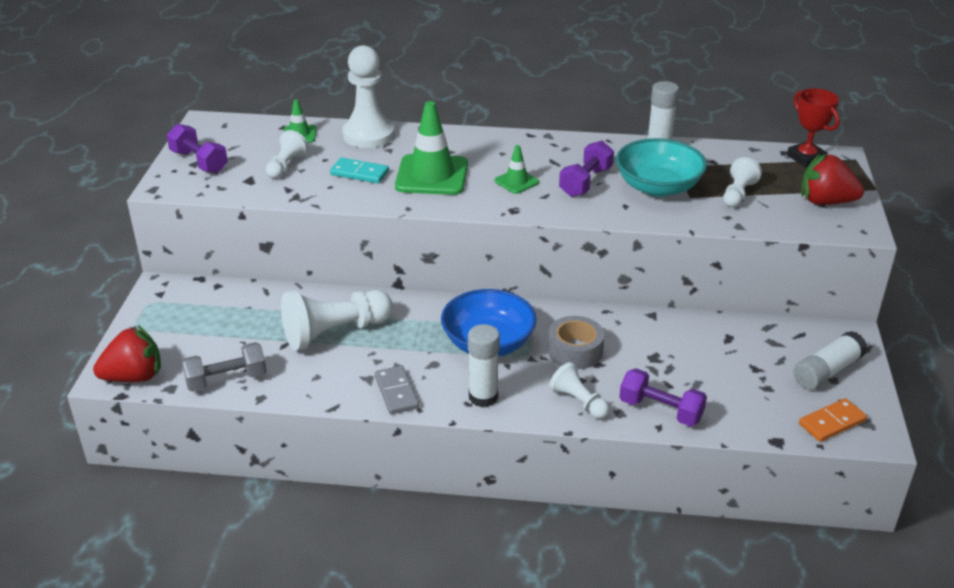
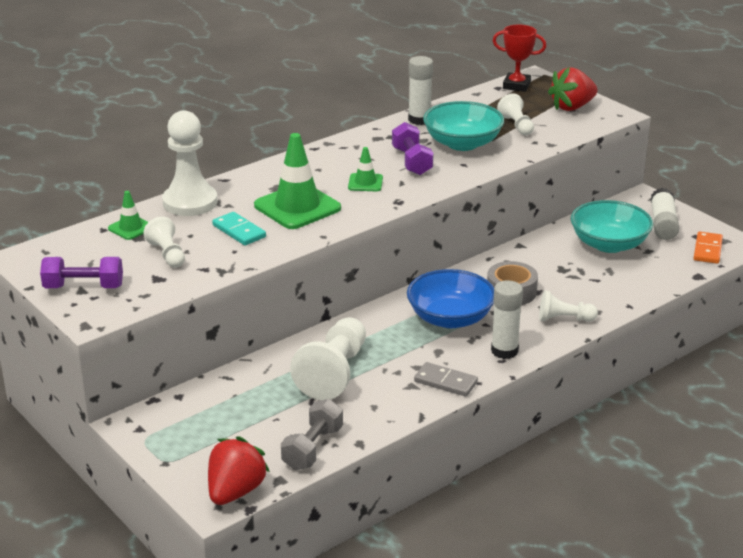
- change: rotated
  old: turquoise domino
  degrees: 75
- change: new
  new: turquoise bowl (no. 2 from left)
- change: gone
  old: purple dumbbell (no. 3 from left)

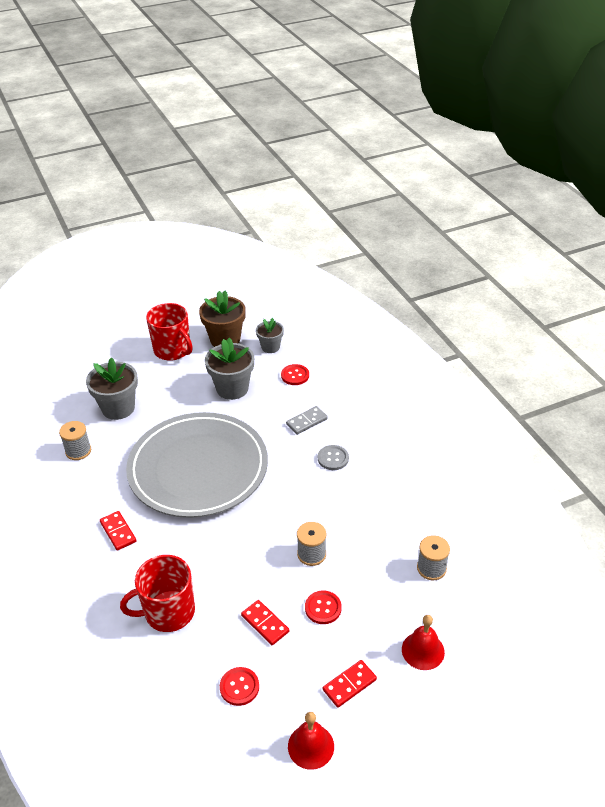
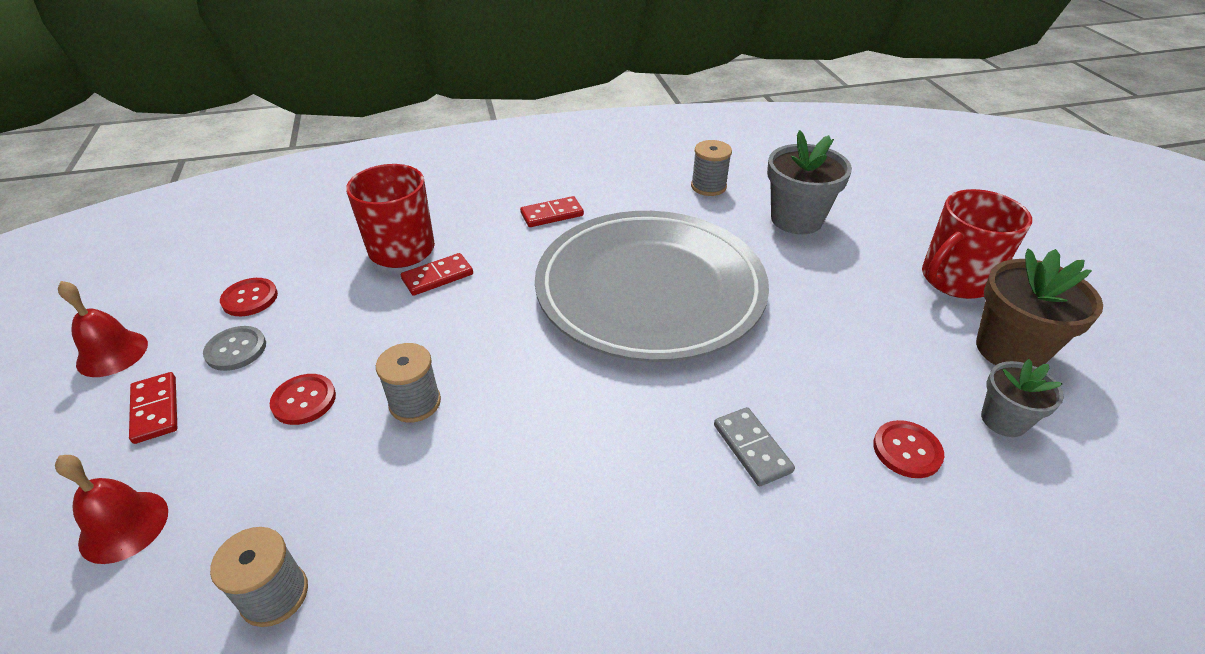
- change: shifted
  old: grey button
- change: shifted
  old: red domino (no. 2 from left)
- change: gone
  old: grey flower pot (no. 2 from left)

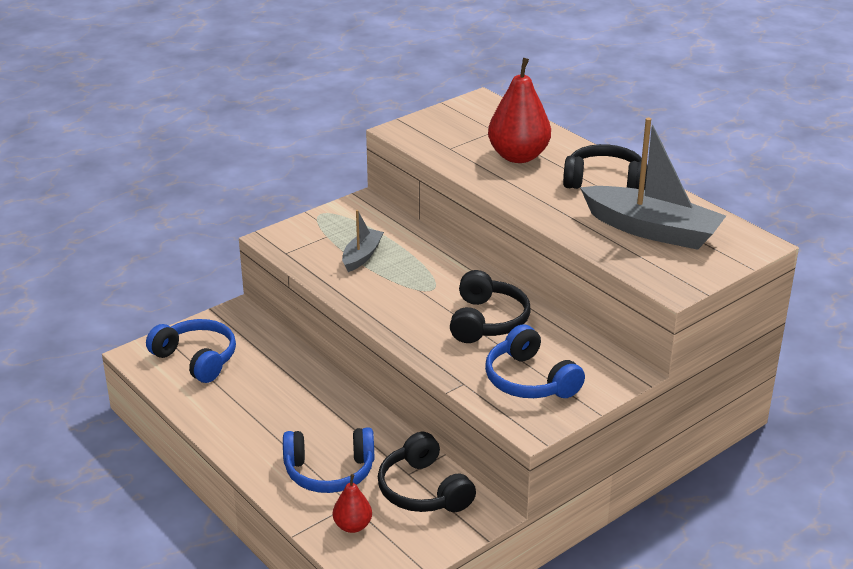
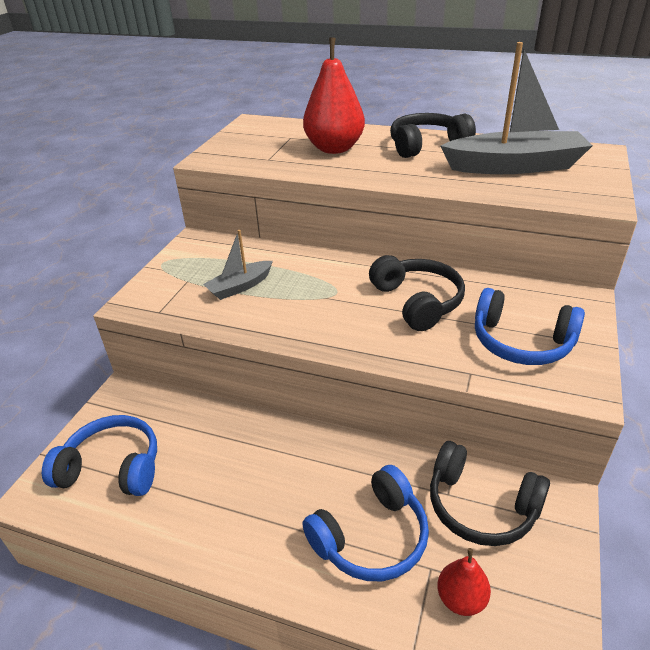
- change: rotated
  old: grey boat (no. 1 from left)
  degrees: -120

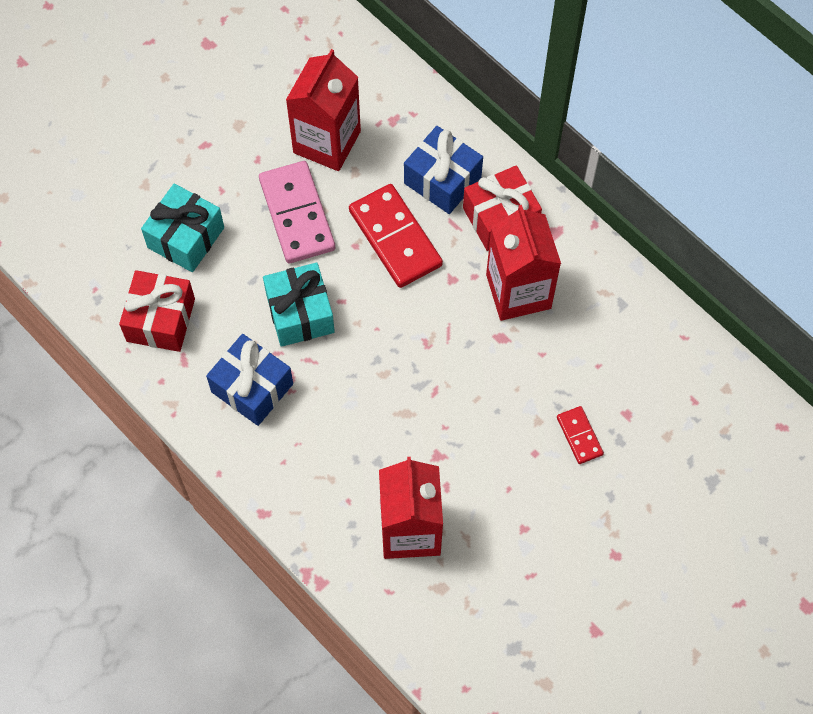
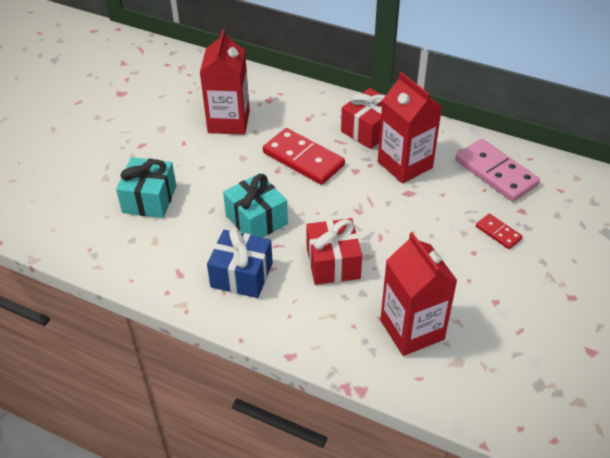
- change: shifted
  old: red gift (no. 1 from left)
- change: shifted
  old: pink domino
- change: gone
  old: blue gift (no. 2 from left)

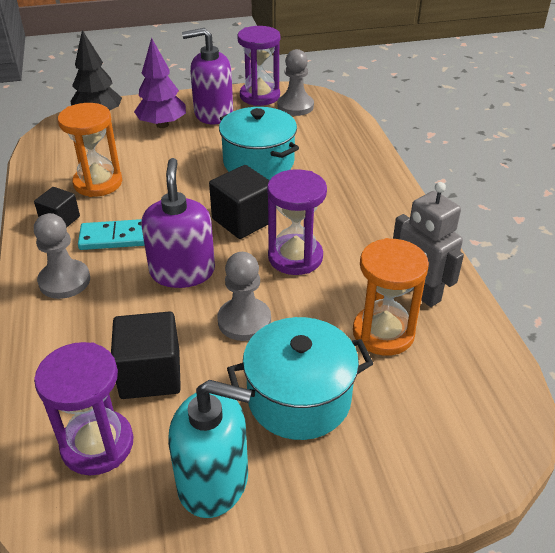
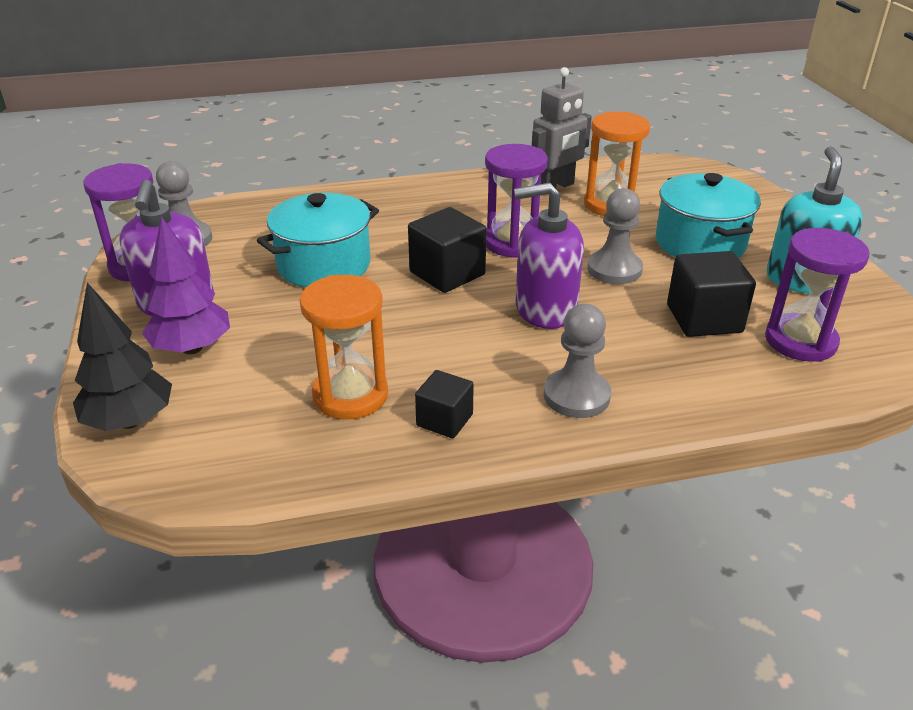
- change: gone
  old: turquoise domino

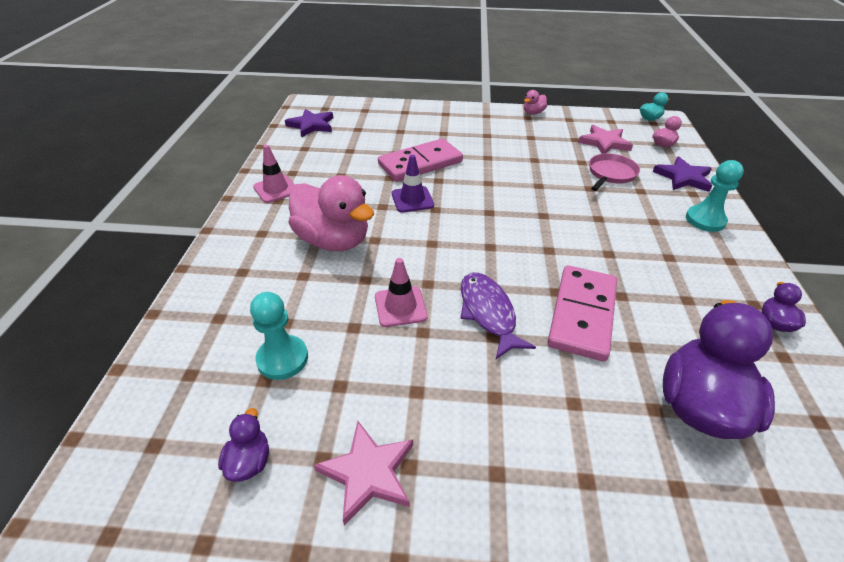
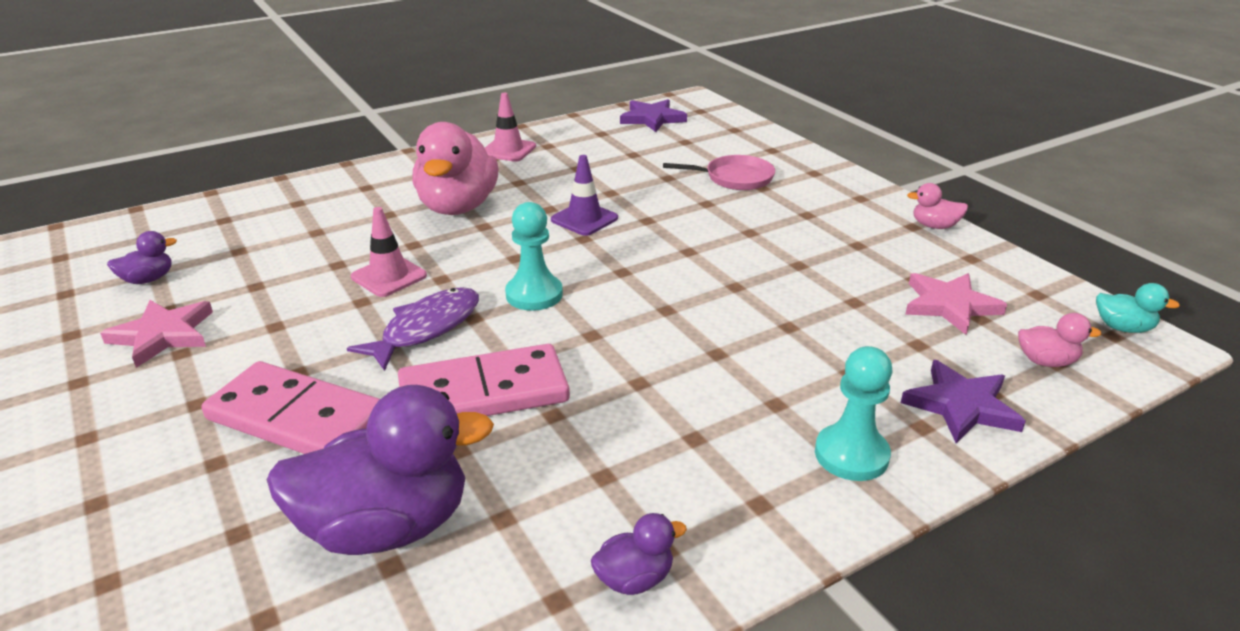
- change: shifted
  old: pink domino (no. 1 from left)
- change: shifted
  old: turquoise pawn (no. 1 from left)
- change: shifted
  old: pink pan

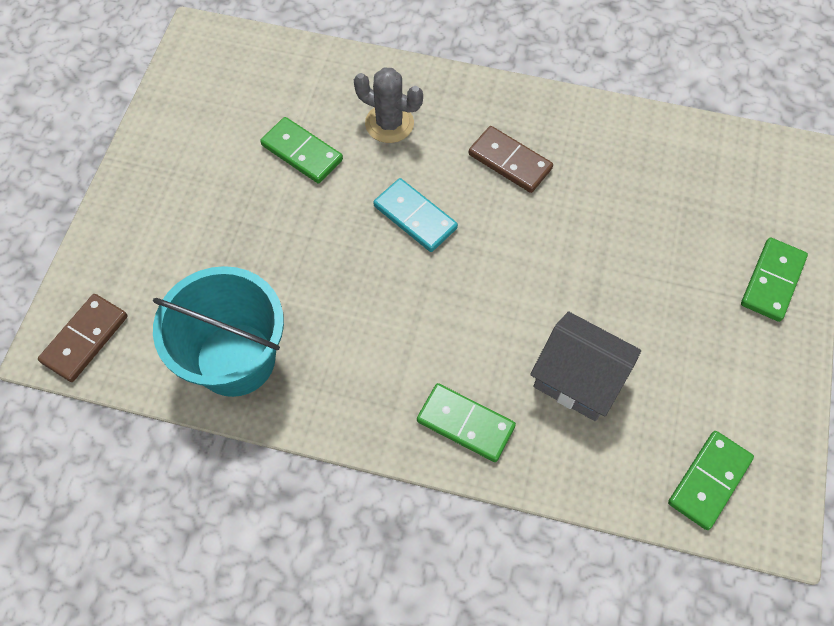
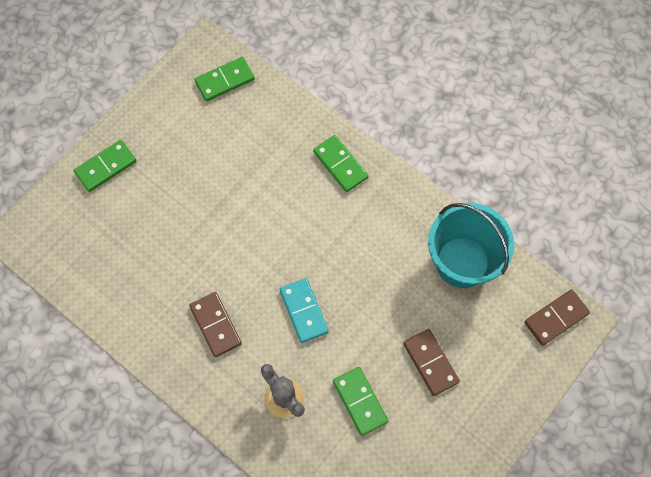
- change: new
  new: brown domino (no. 2 from left)
- change: gone
  old: grey house

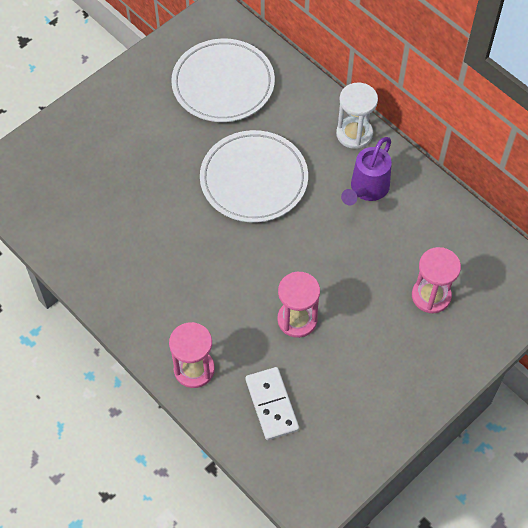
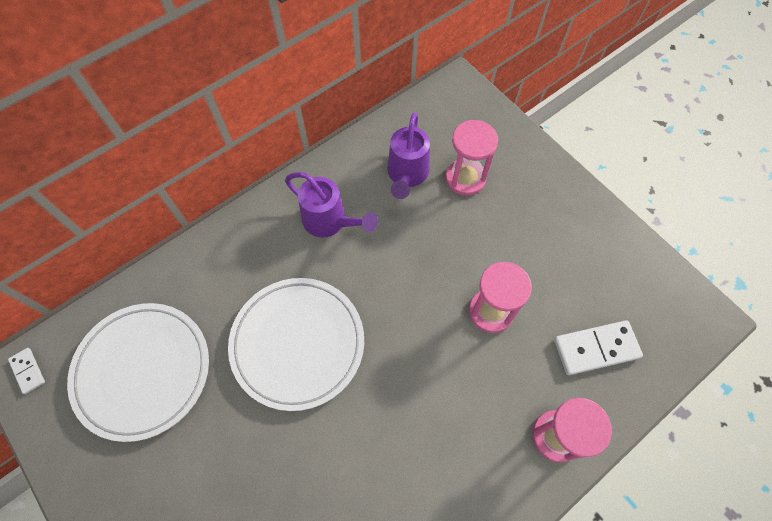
- change: new
  new: white domino (no. 1 from left)
- change: new
  new: purple watering can (no. 2 from left)
- change: gone
  old: white hourglass

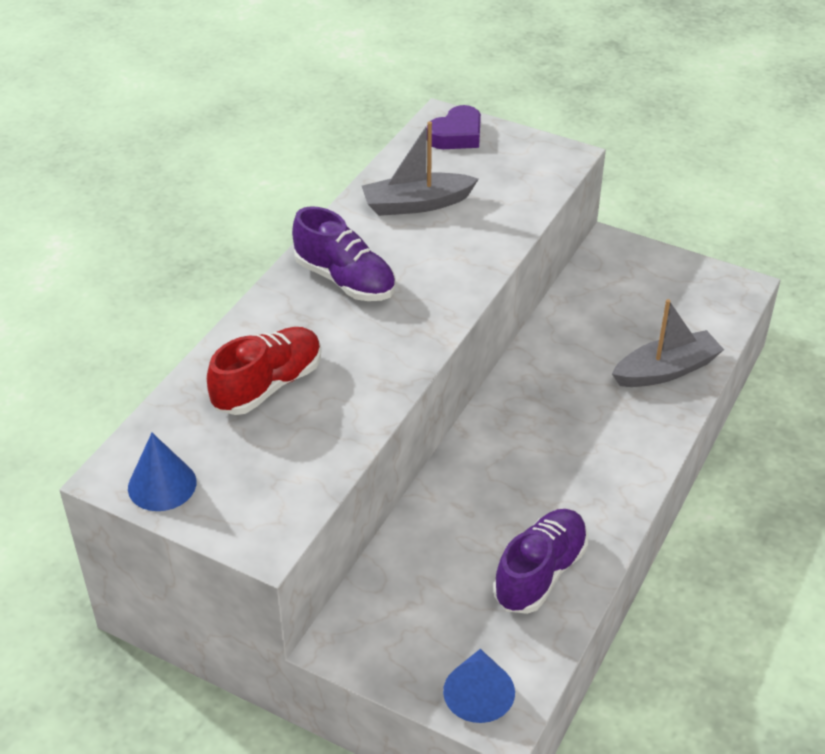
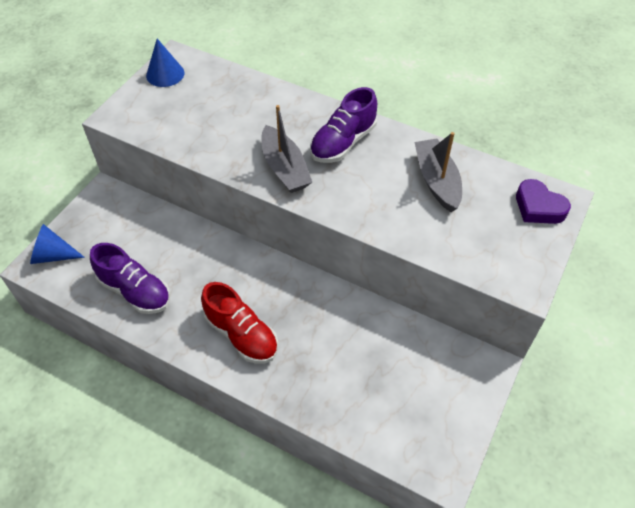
- change: shifted
  old: red shoe
- change: shifted
  old: grey boat (no. 2 from left in the first image)
  new: grey boat (no. 1 from left)

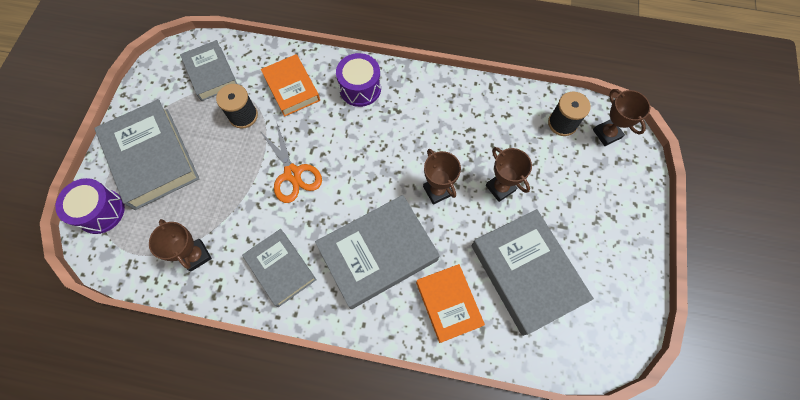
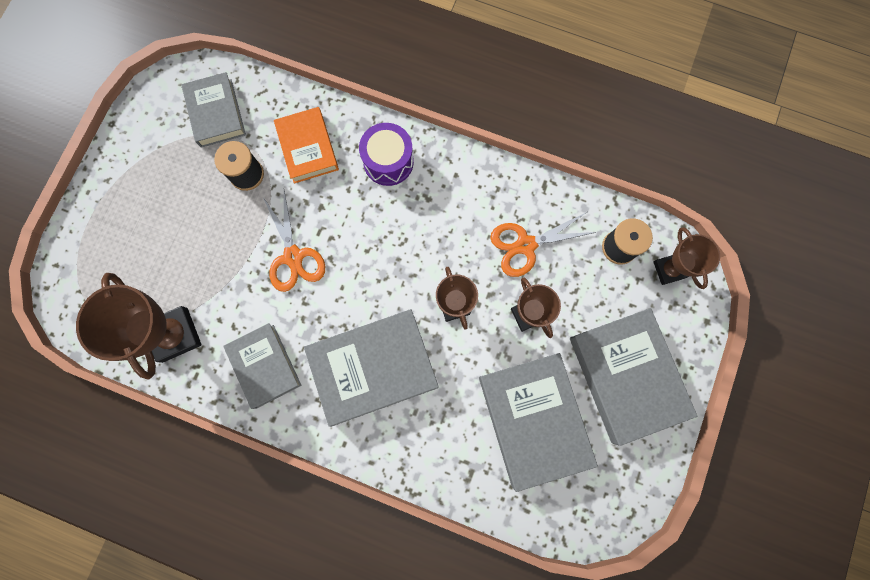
- change: scaled
  old: brown trophy (no. 1 from left)
  factor: 1.63
- change: new
  new: orange scissors (no. 2 from left)
- change: shifted
  old: grey book (no. 1 from left in the first image)
  new: grey book (no. 5 from left)
- change: gone
  old: purple drum (no. 1 from left)
- change: gone
  old: orange book (no. 2 from left)

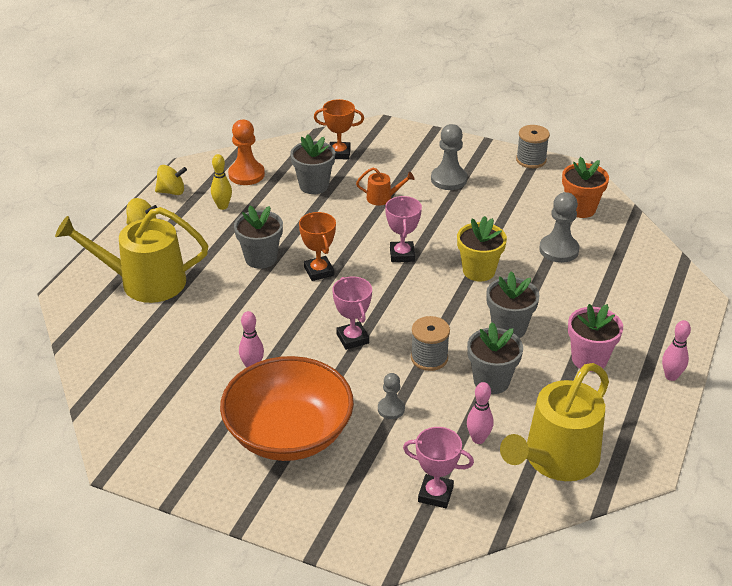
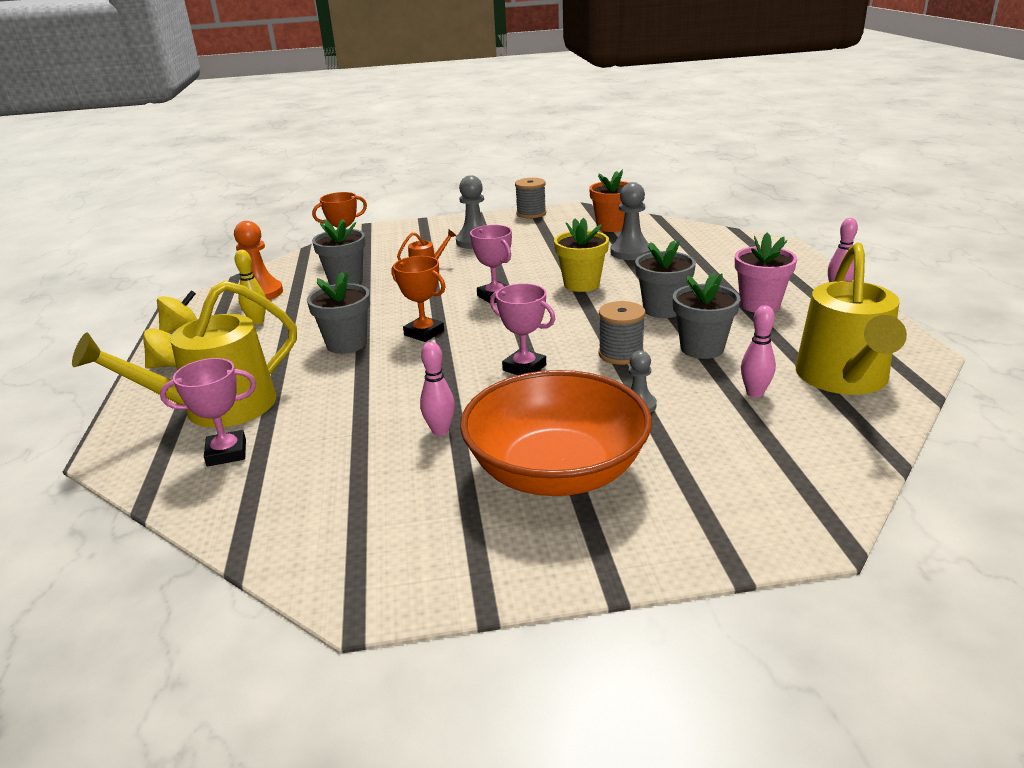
- change: shifted
  old: pink trophy (no. 3 from left in the first image)
  new: pink trophy (no. 1 from left)

